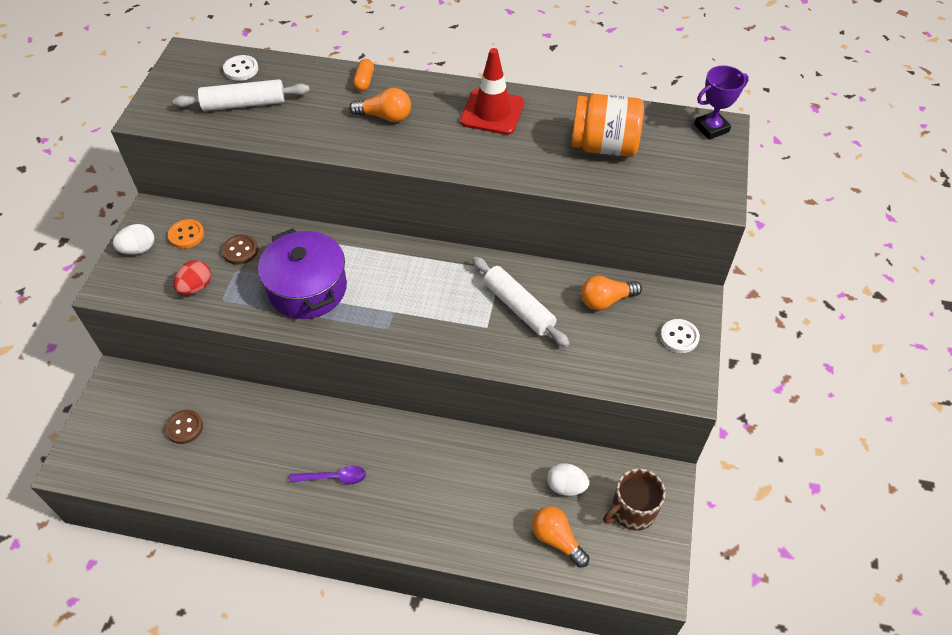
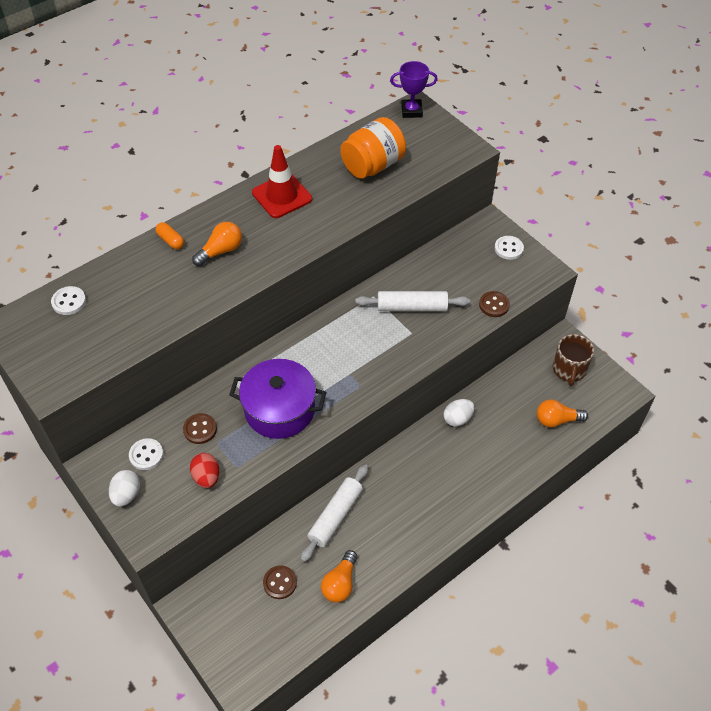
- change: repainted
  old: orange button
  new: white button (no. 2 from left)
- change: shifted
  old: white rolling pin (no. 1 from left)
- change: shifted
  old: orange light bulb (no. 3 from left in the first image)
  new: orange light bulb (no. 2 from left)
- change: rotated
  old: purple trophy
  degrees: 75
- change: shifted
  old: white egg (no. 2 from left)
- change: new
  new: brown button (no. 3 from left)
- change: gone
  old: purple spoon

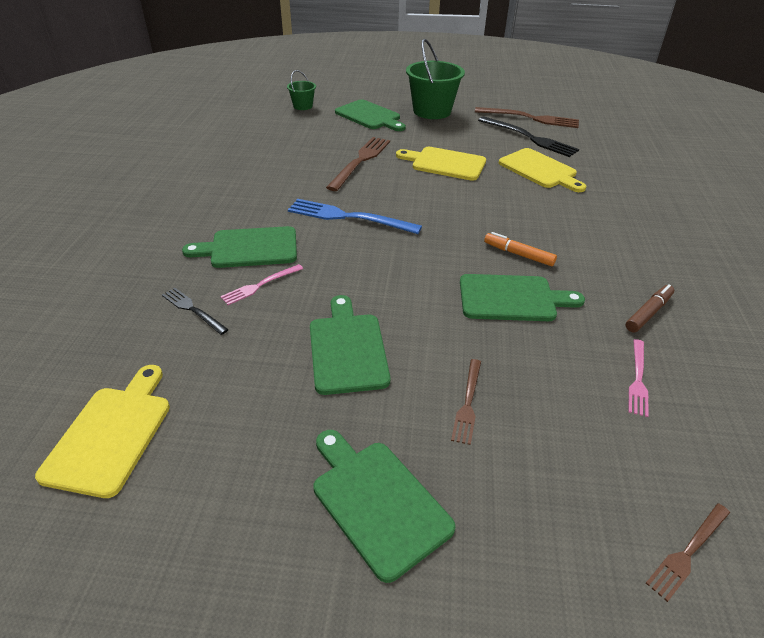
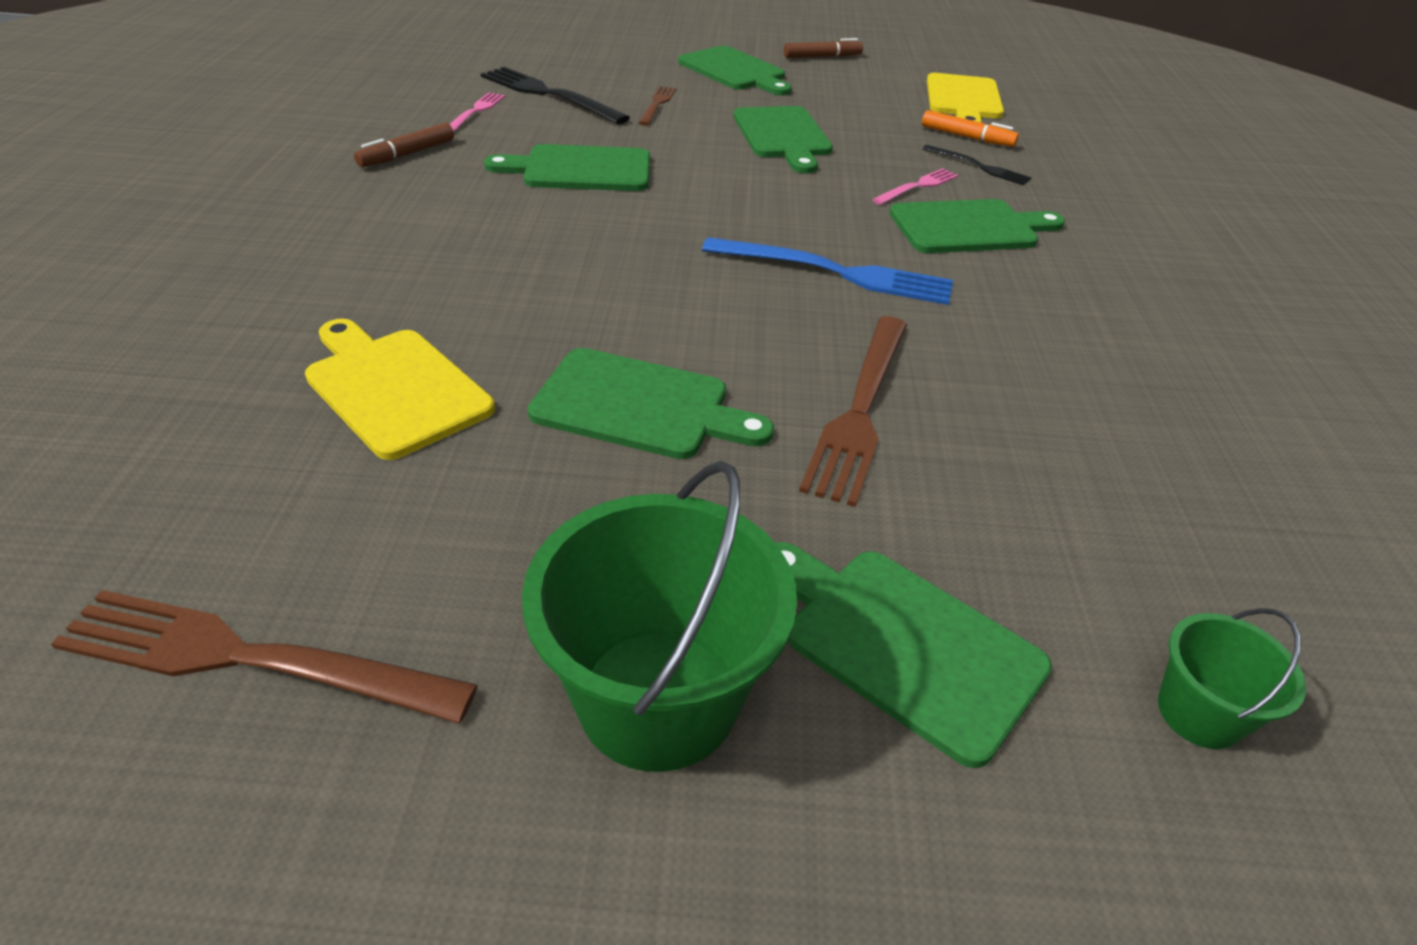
- change: shifted
  old: black fork (no. 2 from left in the first image)
  new: black fork (no. 1 from left)
- change: repainted
  old: yellow cutting board (no. 2 from left)
  new: green cutting board (no. 2 from left)
- change: new
  new: brown marker (no. 2 from left)
- change: shifted
  old: orange marker
- change: gone
  old: brown fork (no. 4 from left)

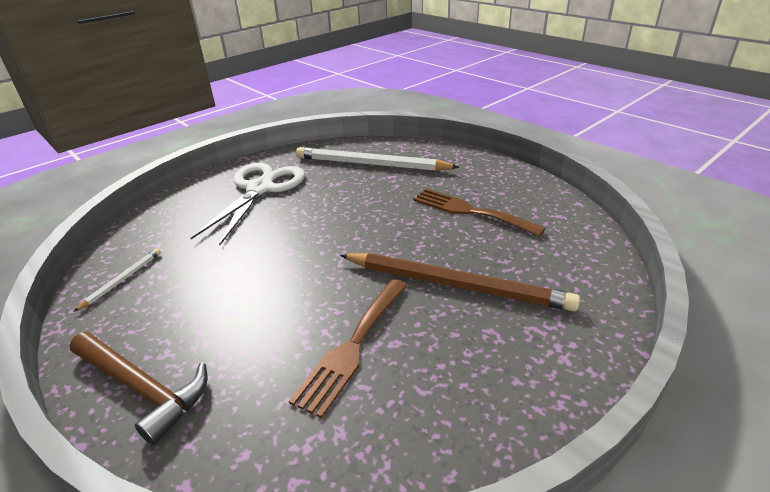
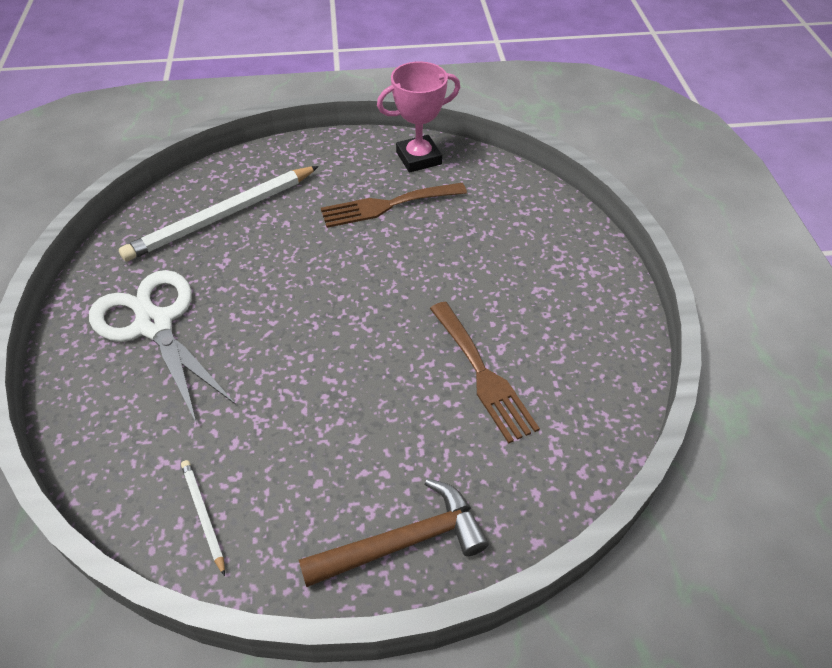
- change: new
  new: pink trophy
- change: gone
  old: brown pencil

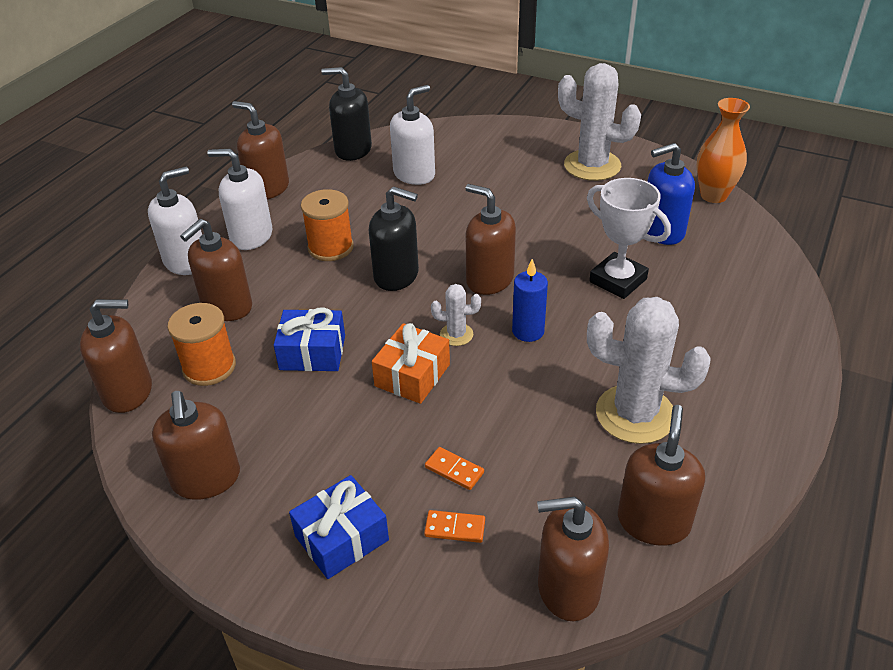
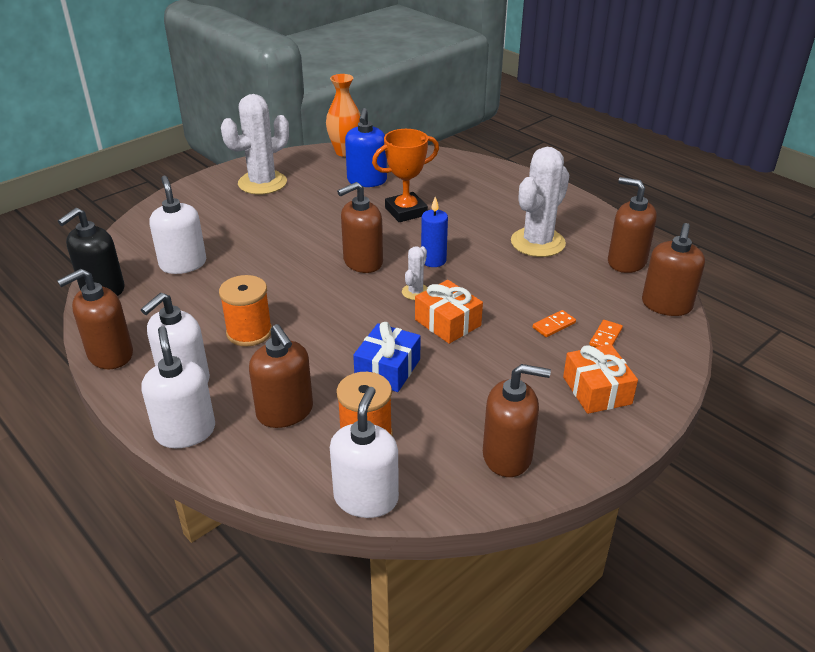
- change: repainted
  old: brown soap dispenser (no. 1 from left)
  new: white soap dispenser (no. 4 from left)
- change: repainted
  old: white trophy
  new: orange trophy
- change: repainted
  old: blue gift (no. 2 from left)
  new: orange gift (no. 2 from left)
- change: gone
  old: black soap dispenser (no. 2 from left)

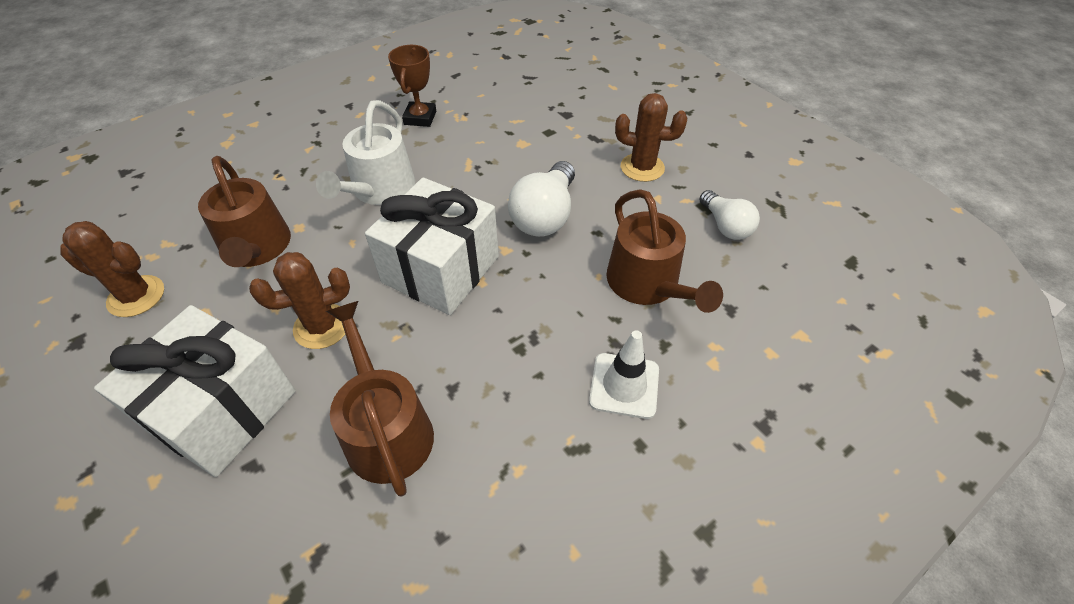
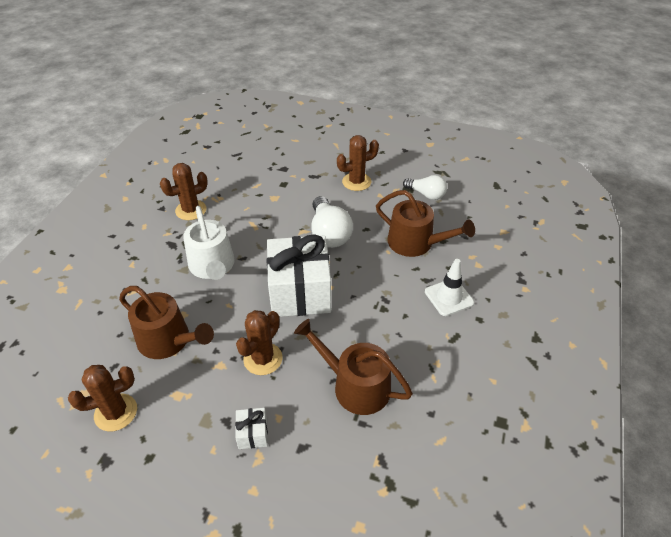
- change: swapped
  old: brown trophy
  new: brown cactus (no. 2 from left)
- change: scaled
  old: white gift (no. 1 from left)
  factor: 0.41

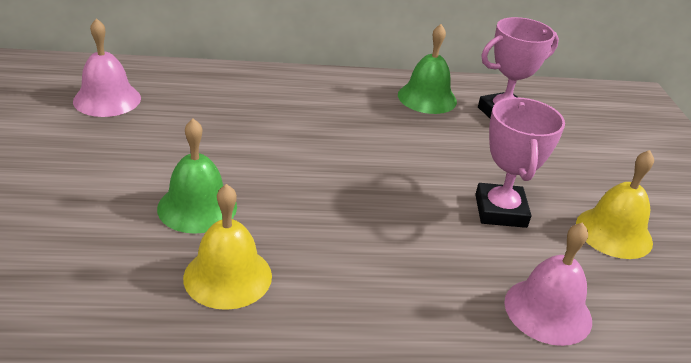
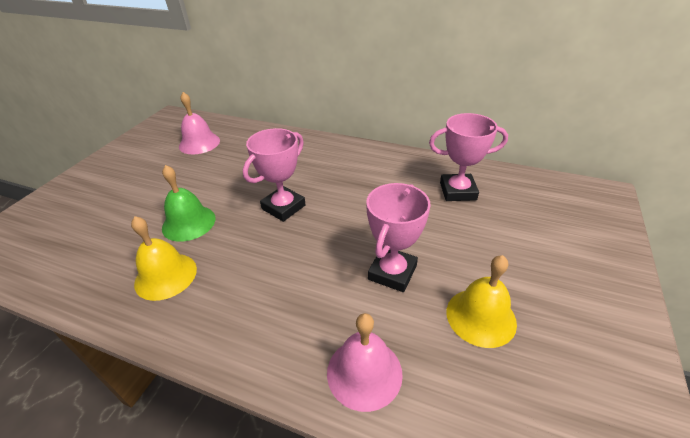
- change: new
  new: pink trophy (no. 1 from left)
- change: gone
  old: green bell (no. 2 from left)

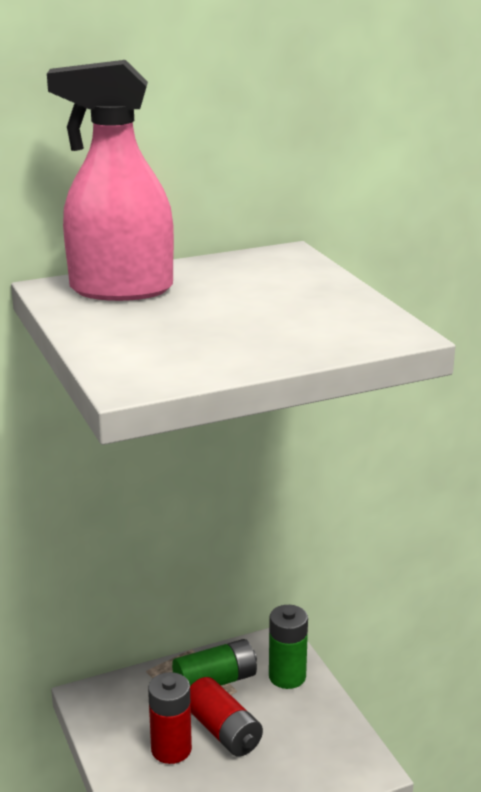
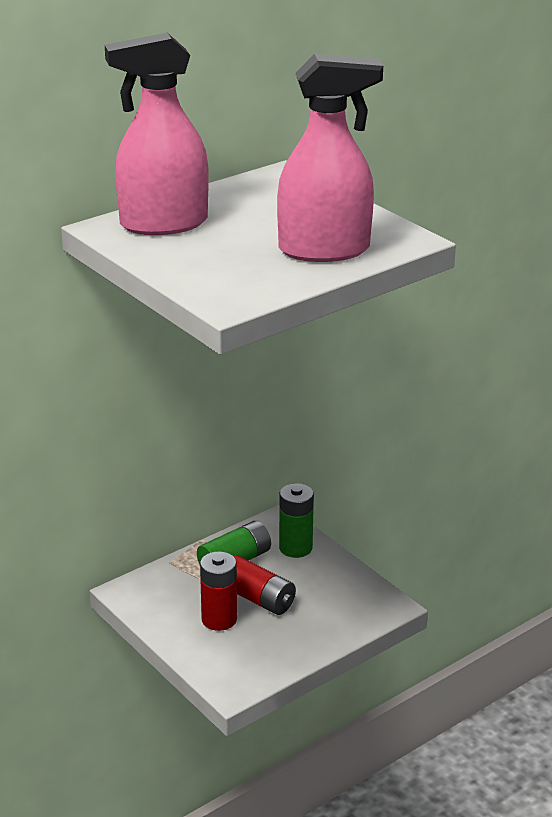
- change: new
  new: pink spray bottle (no. 2 from left)

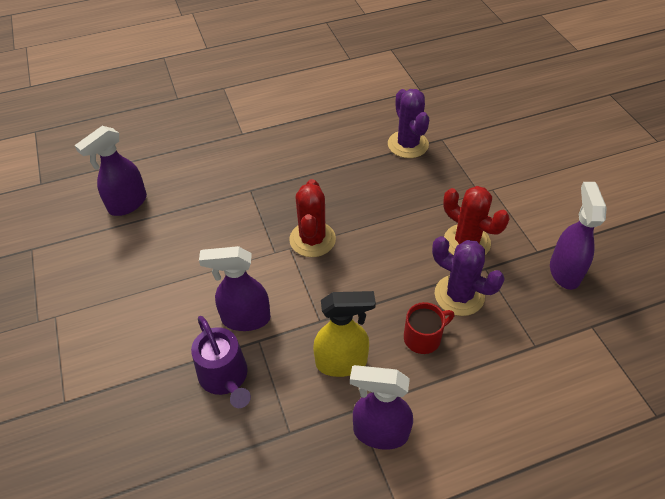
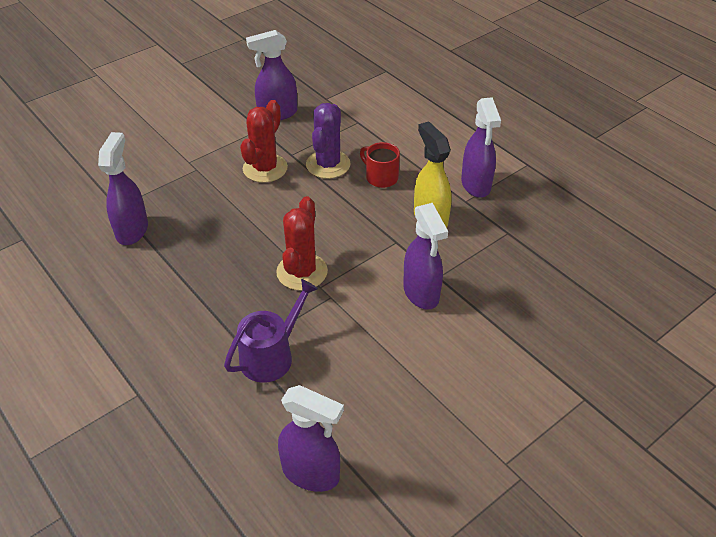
- change: swapped
  old: purple cactus (no. 1 from left)
  new: purple spray bottle (no. 1 from left)
- change: shifted
  old: purple watering can
- change: rotated
  old: red cactus (no. 1 from left in the first image)
  degrees: -60

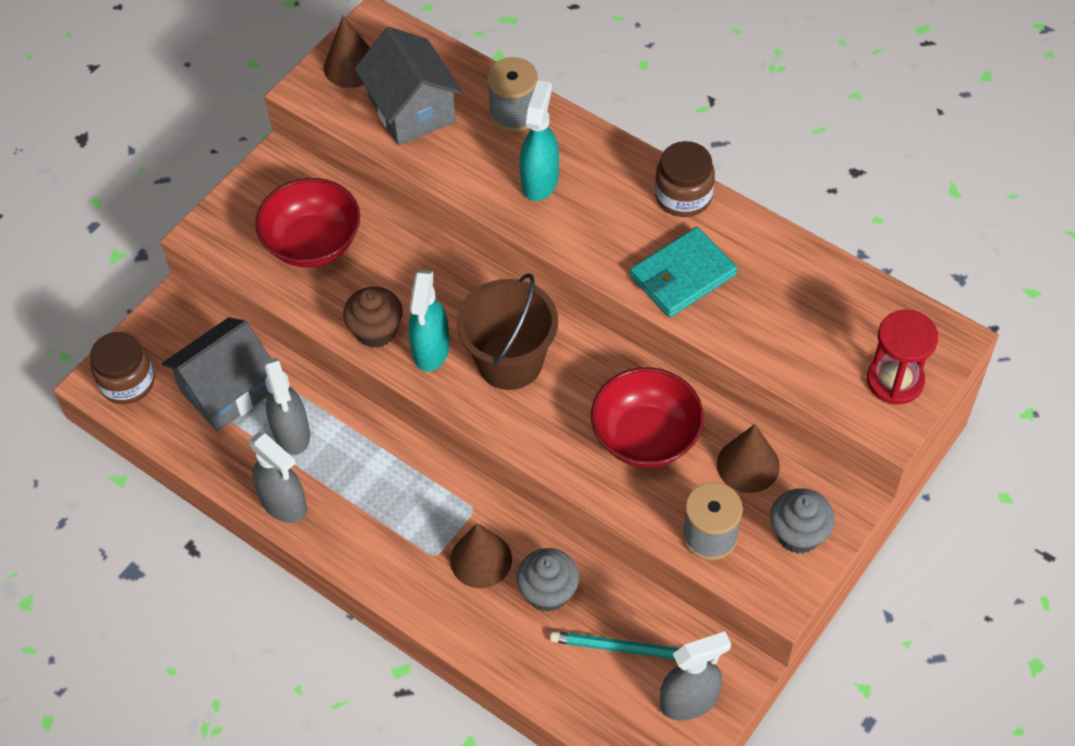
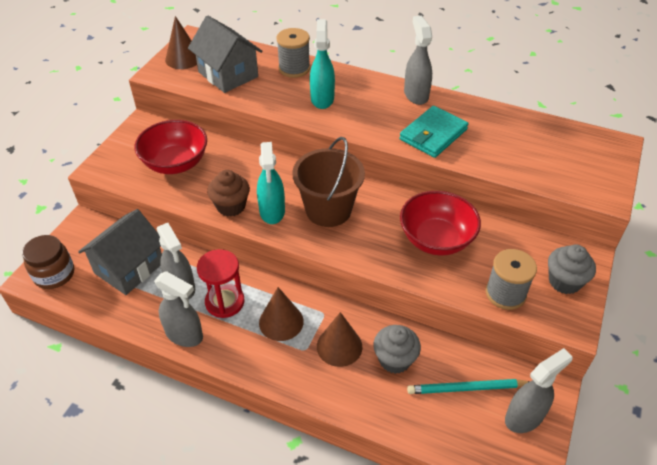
- change: shifted
  old: red hourglass
- change: shifted
  old: brown cone (no. 3 from left in the first image)
  new: brown cone (no. 2 from left)
- change: swapped
  old: brown jar (no. 2 from left)
  new: grey spray bottle (no. 3 from left)

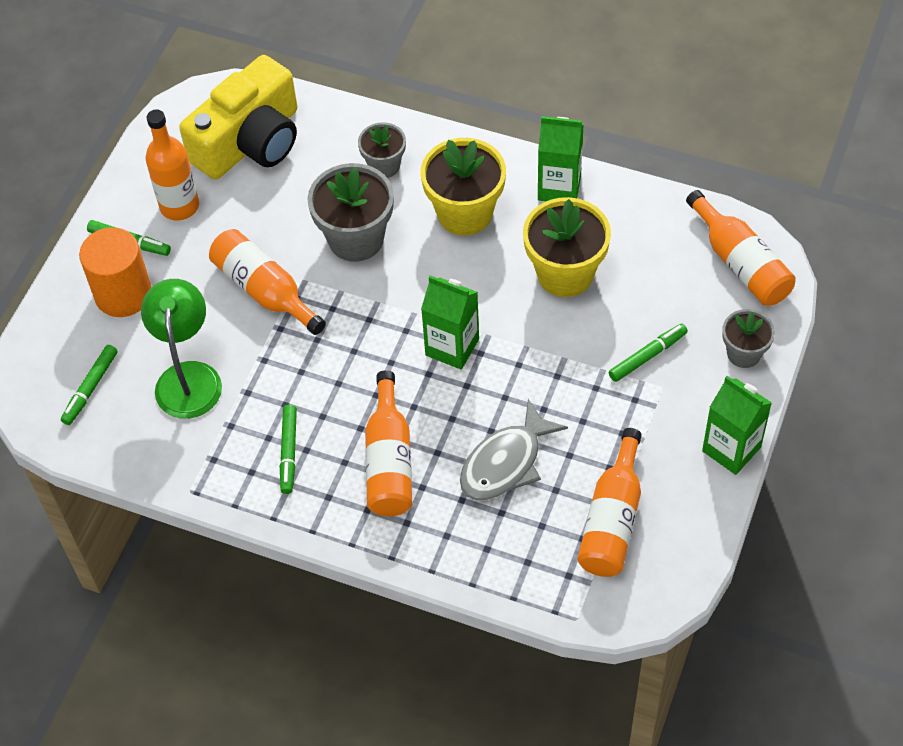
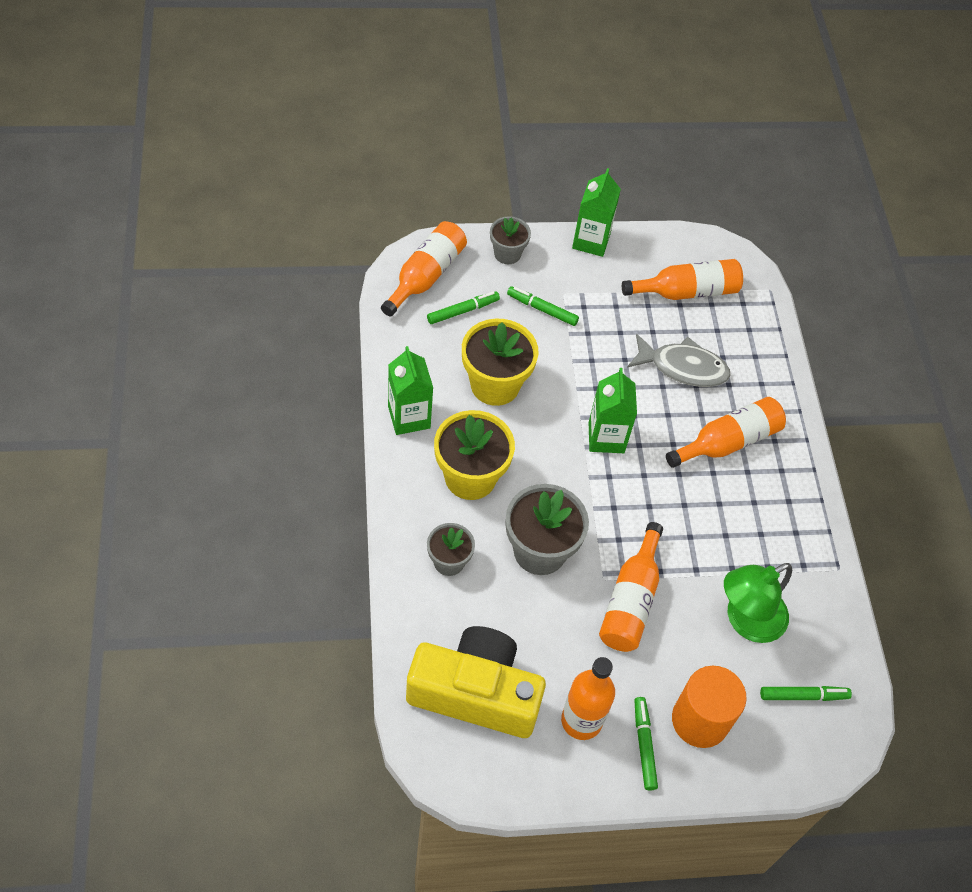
- change: shifted
  old: green marker (no. 3 from left in the first image)
  new: green marker (no. 1 from left)

